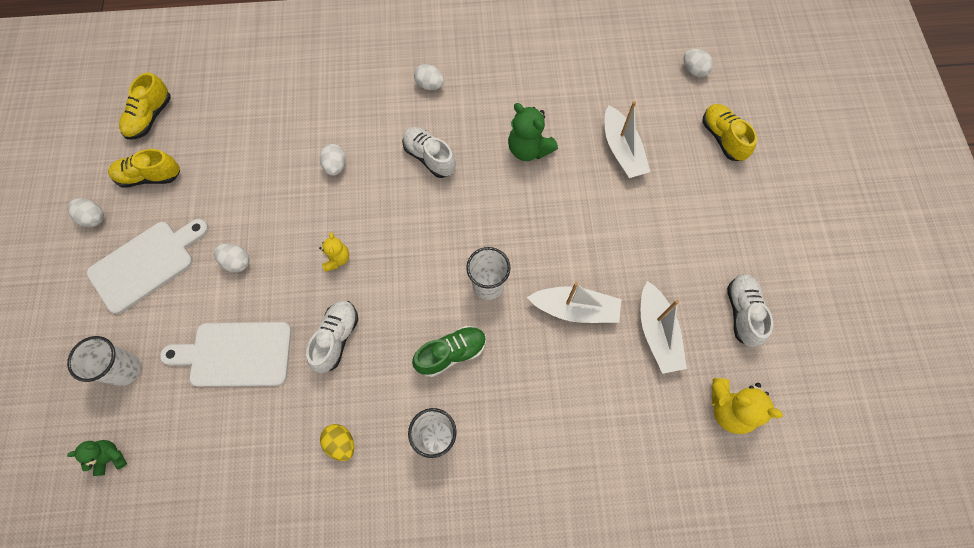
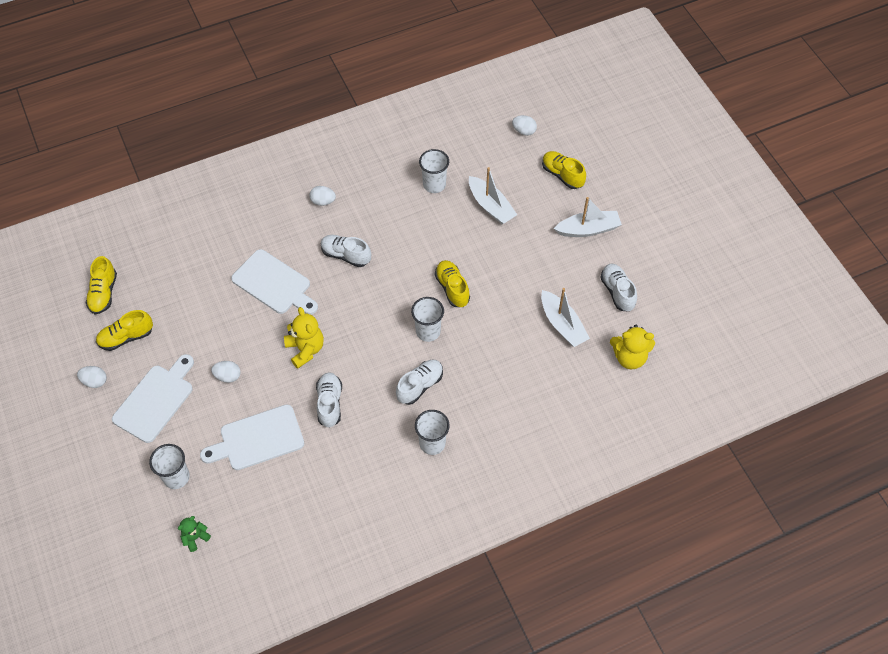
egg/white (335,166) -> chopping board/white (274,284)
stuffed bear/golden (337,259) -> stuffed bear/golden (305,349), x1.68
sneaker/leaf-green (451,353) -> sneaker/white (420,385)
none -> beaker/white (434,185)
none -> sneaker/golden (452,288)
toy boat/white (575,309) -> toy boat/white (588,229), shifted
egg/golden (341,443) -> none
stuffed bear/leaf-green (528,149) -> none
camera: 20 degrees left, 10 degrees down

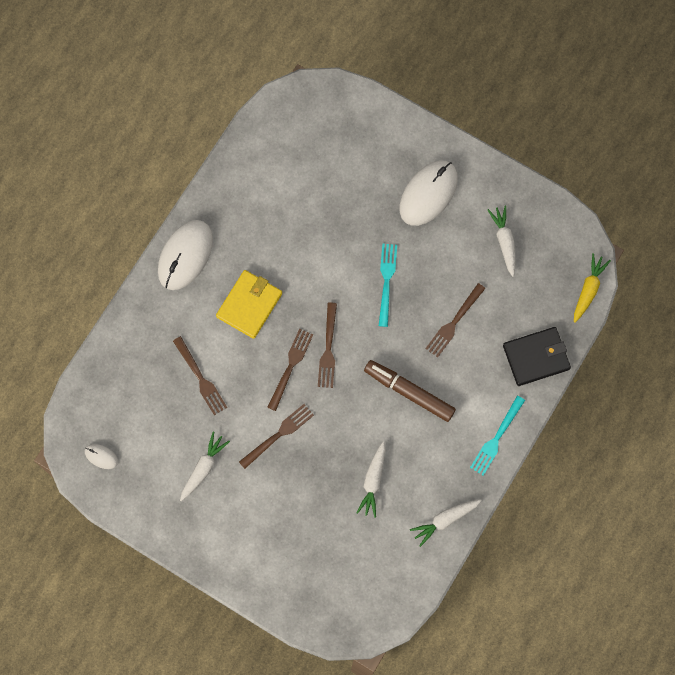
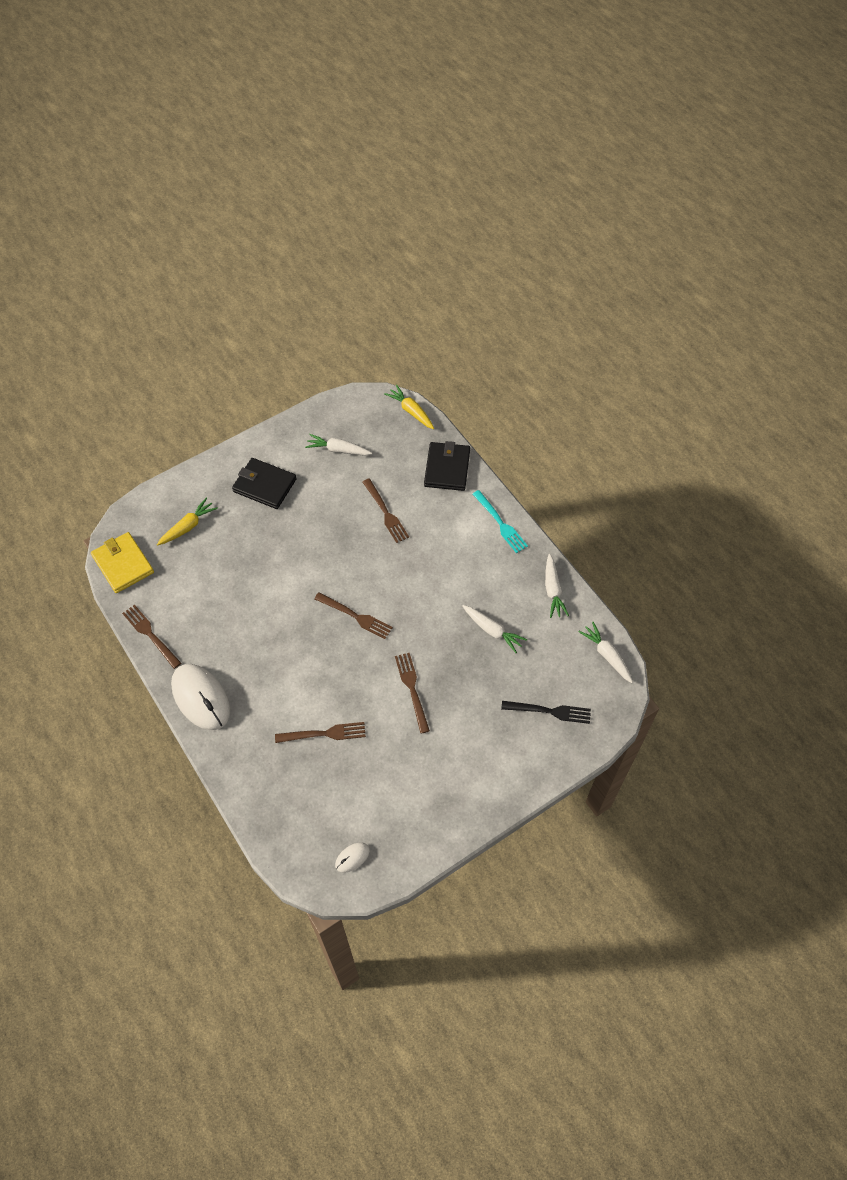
billfold/golden (249,305) -> billfold/golden (123,564), shifted
table fork/brown (290,367) -> table fork/brown (150,635), shifted
none -> toy carrot/golden (188,526)
PC mouse/white (428,194) -> billfold/black (264,485)
none -> table fork/black (549,711)
toy carrot/white (203,468) -> toy carrot/white (607,655), shifted
marker pen/brown (409,392) -> none
table fork/aqua (386,281) -> none
camera: 65 degrees left, 15 degrees down

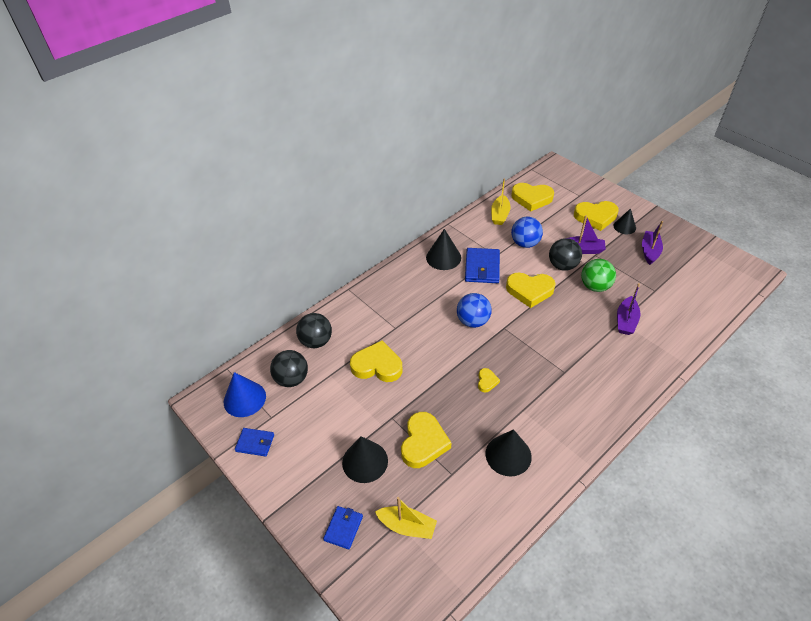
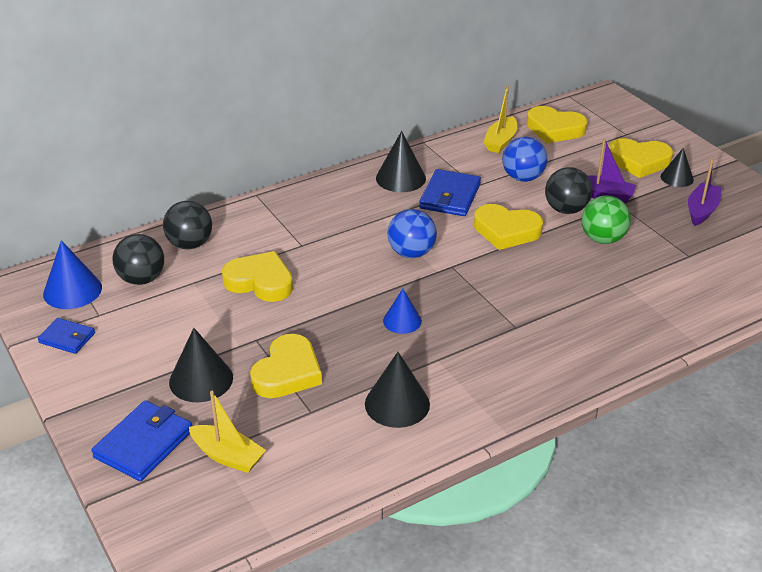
billfold/royal blue (343,528) -> billfold/royal blue (144,444), x1.63
love heart/golden (487,381) -> solid cone/royal blue (402,321)
toy boat/purple (626,321) -> none
camera: 10 degrees right, 10 degrees down

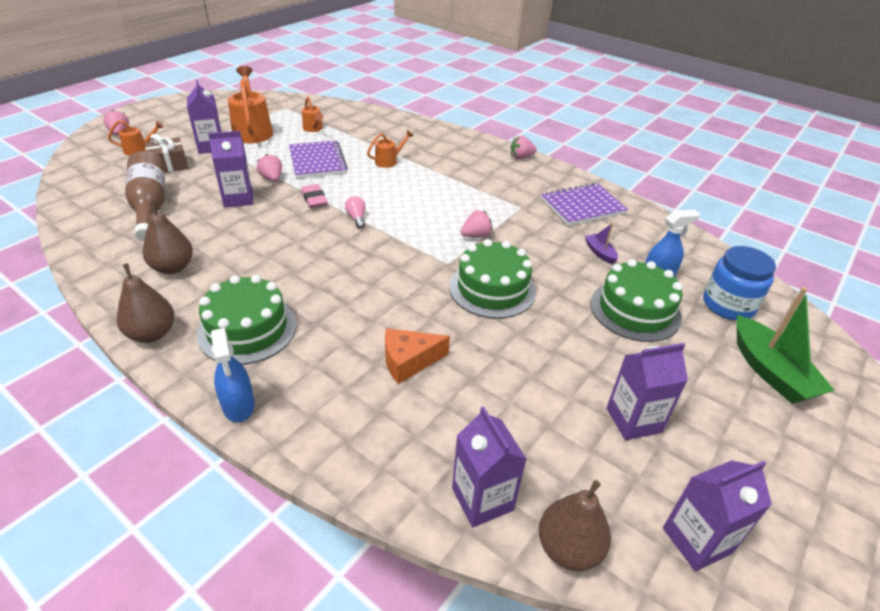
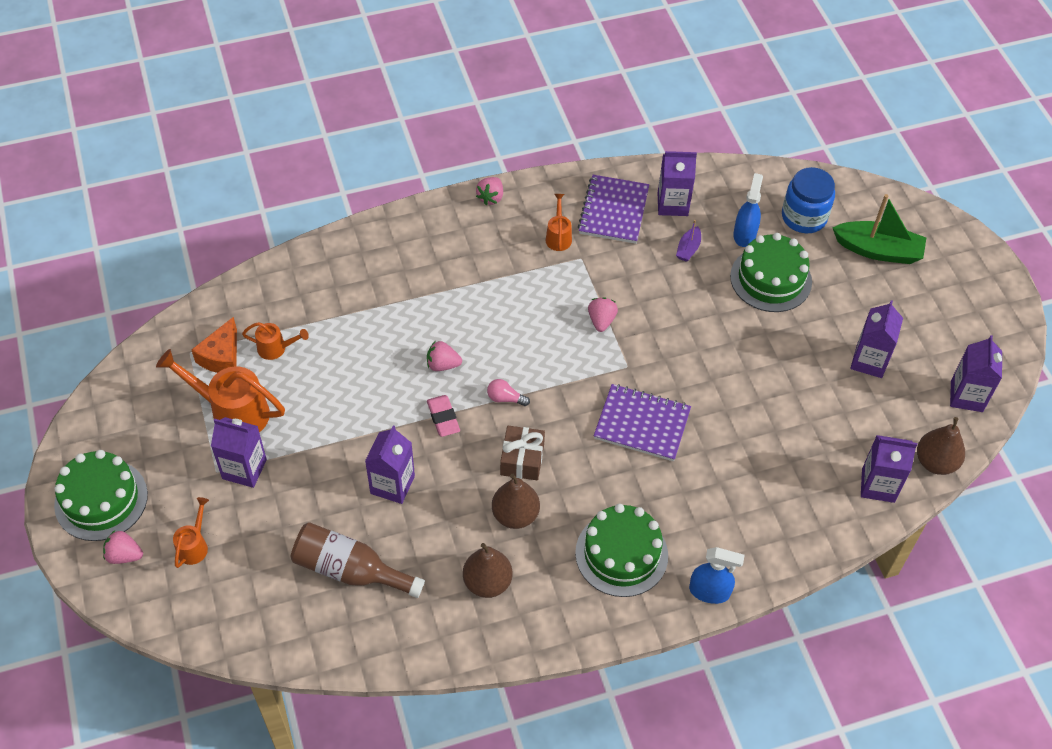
cake/leaf-green (492,289) -> cake/leaf-green (101,500), shifted
cheese wedge/orange (409,361) -> cheese wedge/orange (222,356), shifted
strawberry/rosy (272,179) -> strawberry/rosy (442,365), shifted
pencil eraser/rosy (314,199) -> pencil eraser/rosy (443,418), 60 degrees clockwise
toy pear/brown (152,334) -> toy pear/brown (515,515), shifted
wrapped gift/brown (169,165) -> wrapped gift/brown (522,459), shifted
watering pot/orange (389,161) -> watering pot/orange (558,236), shifted
notepad/purple (317,161) -> notepad/purple (642,424), shifted
none -> milk carton/purple (672,204)
toy boat/purple (600,253) -> toy boat/purple (688,249), 75 degrees counterclockwise
camera: 55 degrees left, 15 degrees up

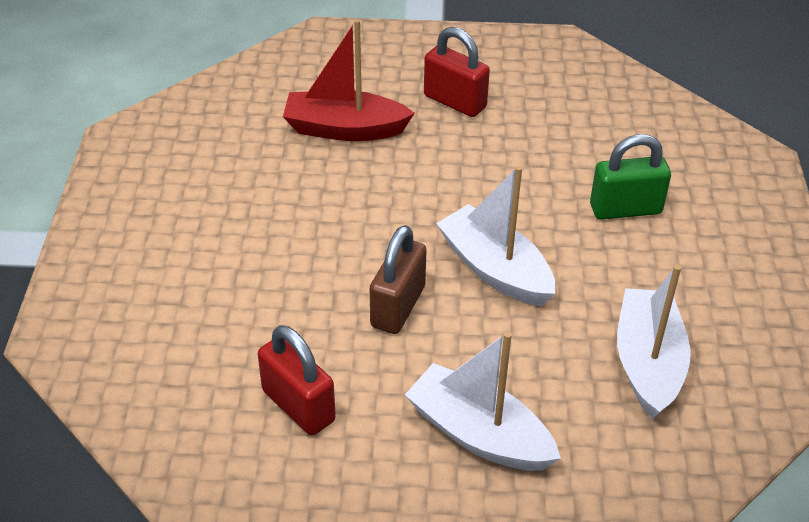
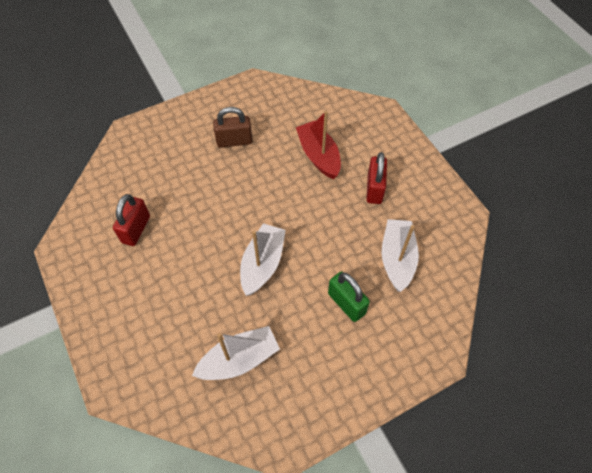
lock/brown (398,307) -> lock/brown (234,141), shifted
toy boat/white (479,434) -> toy boat/white (397,259), shifted
camera: 60 degrees right, 15 degrees up

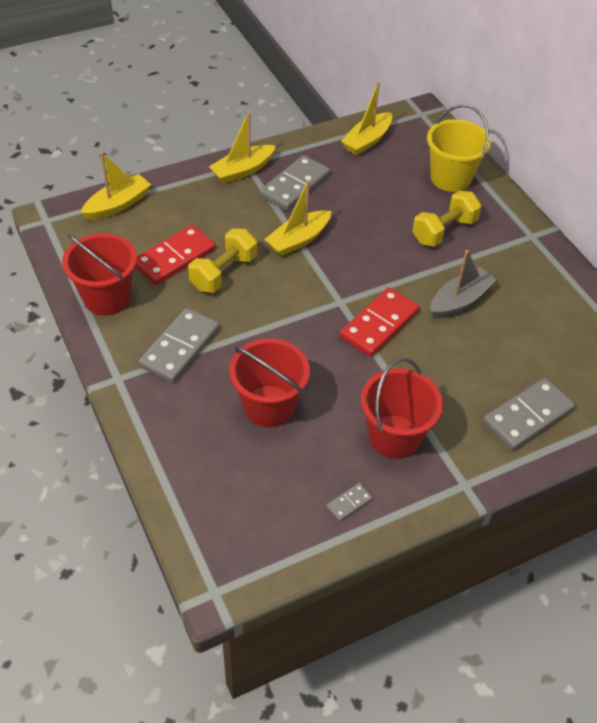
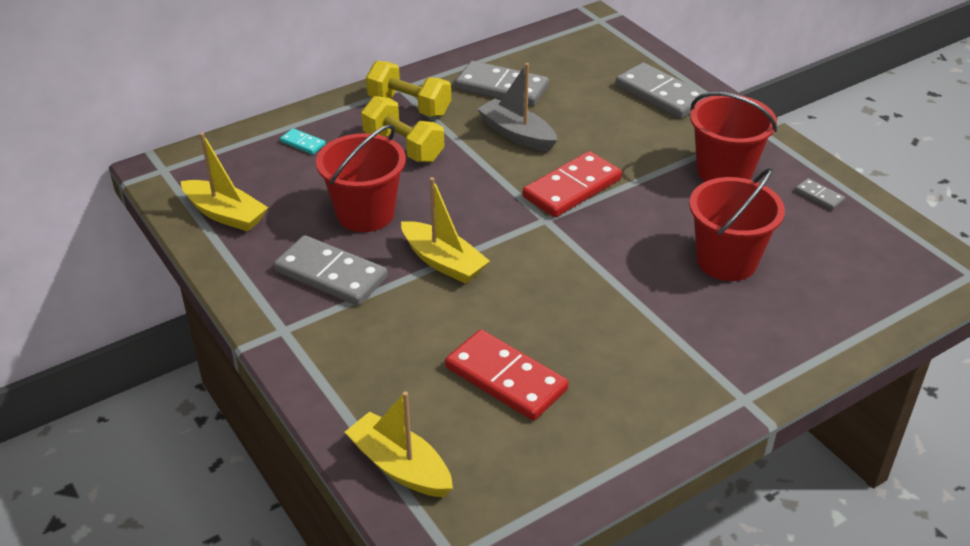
pail/golden (450,178) -> domino piece/aqua (302,143)
pail/crimson (107,298) -> pail/crimson (365,214), shifted
hand weight/golden (223,273) -> hand weight/golden (409,106), shifted
domino piece/gray (180,347) -> domino piece/gray (501,88), shifted
domino piece/crimson (379,324) -> domino piece/crimson (572,188), 75 degrees counterclockwise
toy boat/golden (242,171) -> none
camera: 95 degrees left, 10 degrees down

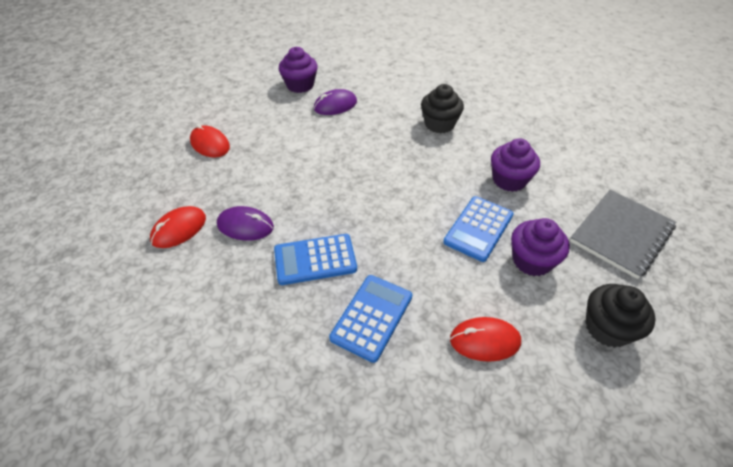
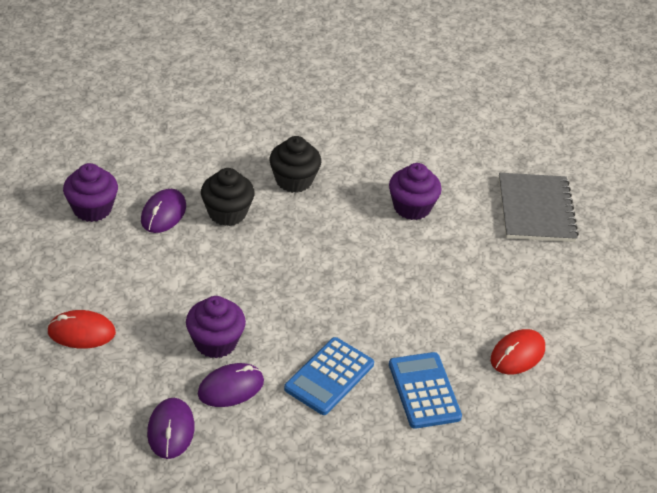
PC mouse/crimson (179,229) -> PC mouse/purple (171,430)
muffin/purple (532,260) -> muffin/purple (215,342), shifted
muffin/black (607,328) -> muffin/black (227,213), shifted
calculator/royal blue (478,228) -> none
camera: 45 degrees left, 5 degrees down

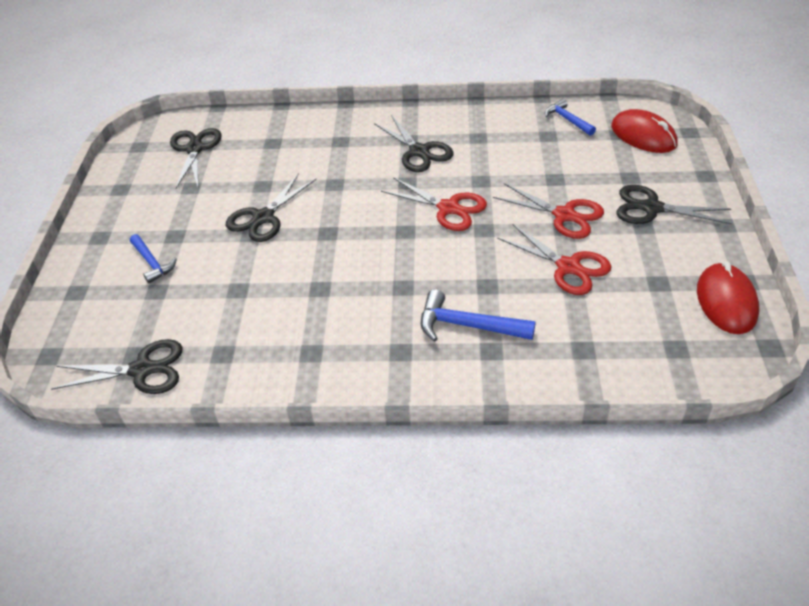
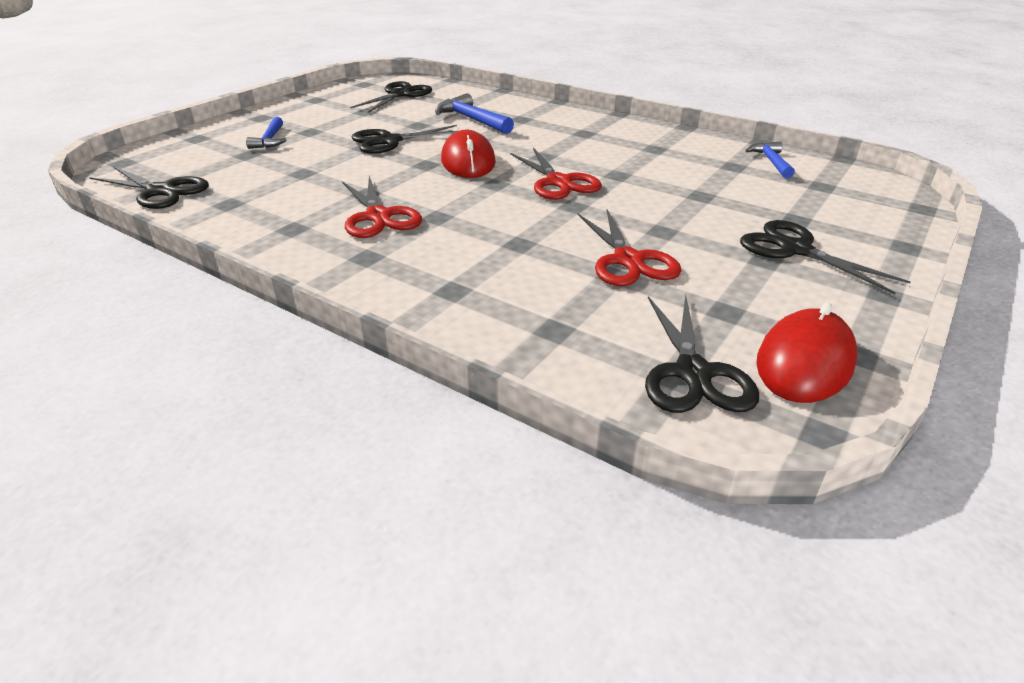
pair of scissors/crimson (564,215) -> pair of scissors/crimson (378,216), shifted
hammer/royal blue (468,325) -> hammer/royal blue (472,120), shifted
PC mouse/crimson (643,135) -> PC mouse/crimson (468,161), shifted
pair of scissors/black (419,151) -> pair of scissors/black (693,373), shifted
camera: 30 degrees right, 10 degrees down

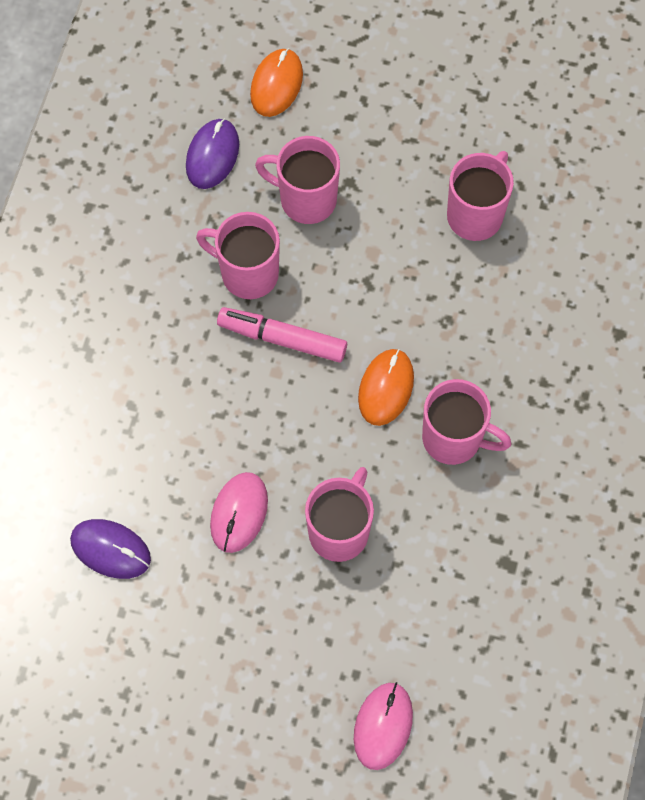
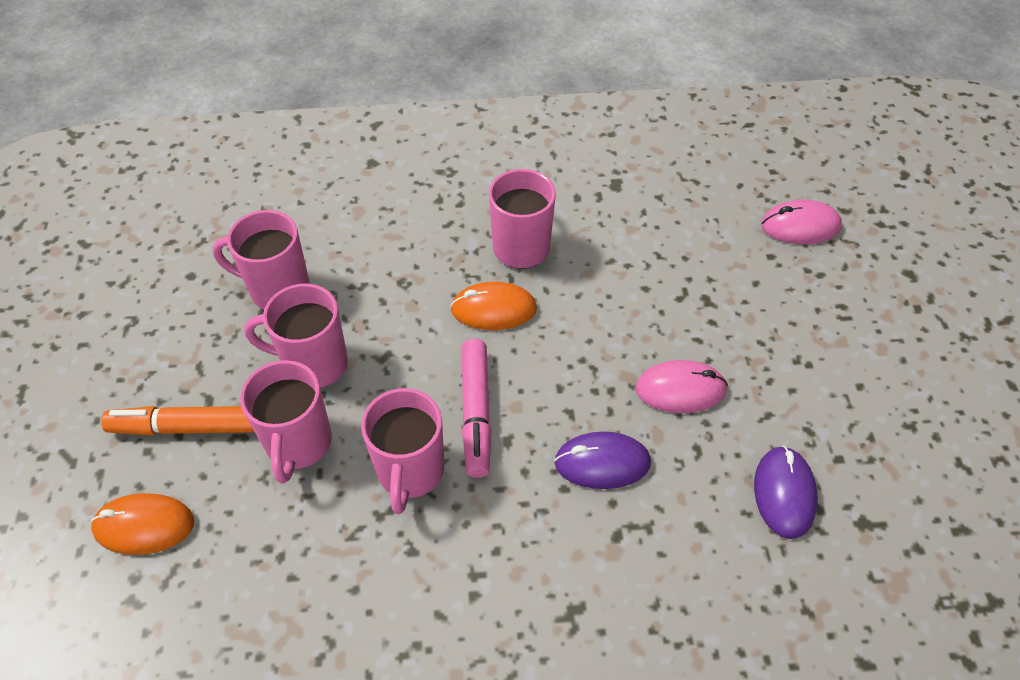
none -> marker pen/orange (186,427)
tea mug/rosy (340,530) -> tea mug/rosy (313,364), shifted
PC mouse/purple (212,155) -> PC mouse/purple (602,463), shifted
camera: 110 degrees left, 15 degrees down

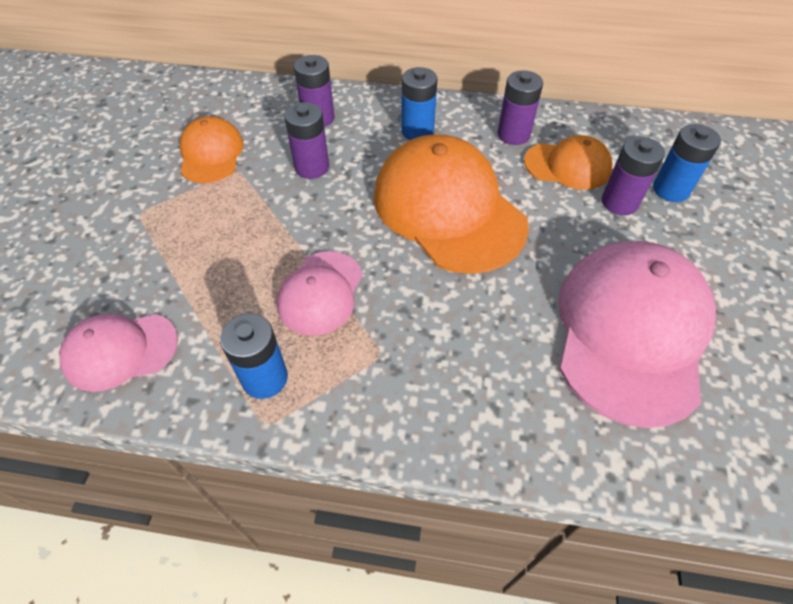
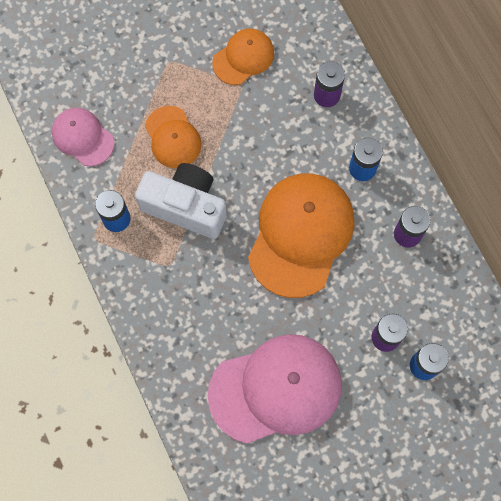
peaked cap/rosy (320,293) -> compact camera/white (185,206)
peaked cap/orange (567,166) -> peaked cap/orange (173,137), shifted
power cell/purple (312,167) -> none
camera: 55 degrees right, 20 degrees up

